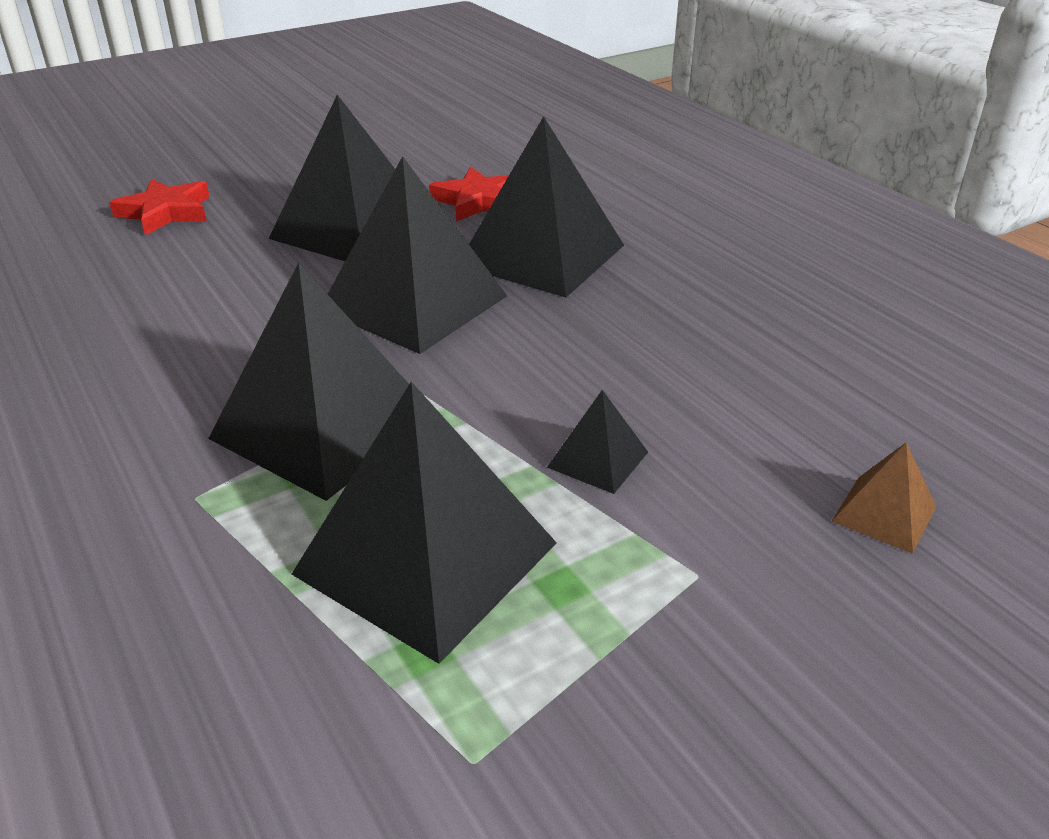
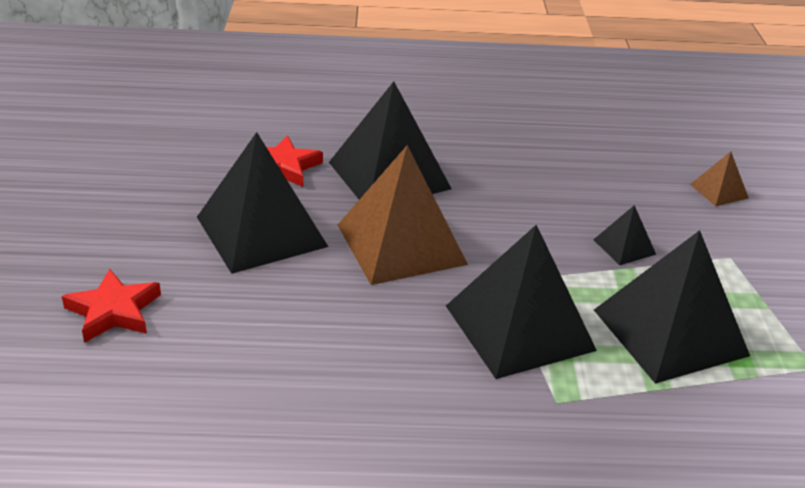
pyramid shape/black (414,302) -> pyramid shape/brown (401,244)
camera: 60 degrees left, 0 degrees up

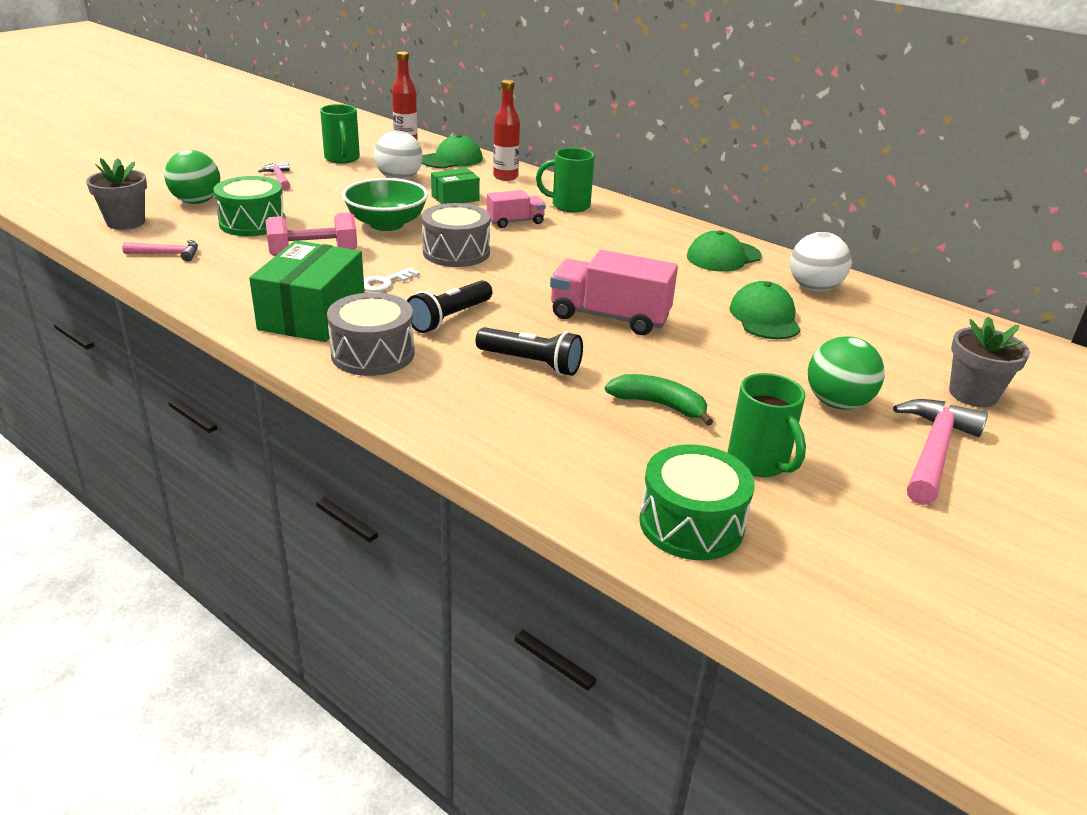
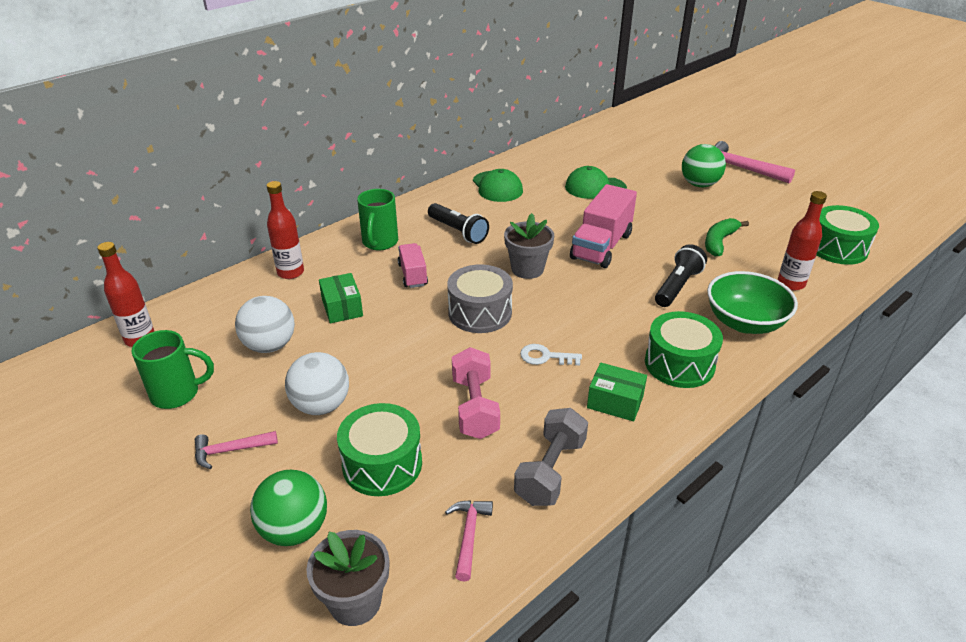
sphere/white (814,288) -> sphere/white (321,405), shifted
flashlight/black (449,318) -> flashlight/black (458,231), shifted
flower pot/gray (973,394) -> flower pot/gray (527,269), shifted
none -> hand weight/gray (550,471)
latchkey/white (385,282) -> latchkey/white (545,357), 135 degrees clockwise
parcel/leaf-green (312,315) -> parcel/leaf-green (615,402), x0.55
drum/gray (373,354) -> drum/leaf-green (679,364)
serving bowl/leaf-green (386,224) -> serving bowl/leaf-green (744,322), shifted
none -> flask/crimson (791,283)
peaked cap/leaf-green (452,159) -> none
tea mug/leaf-green (759,462) -> none
camera: 80 degrees left, 5 degrees up

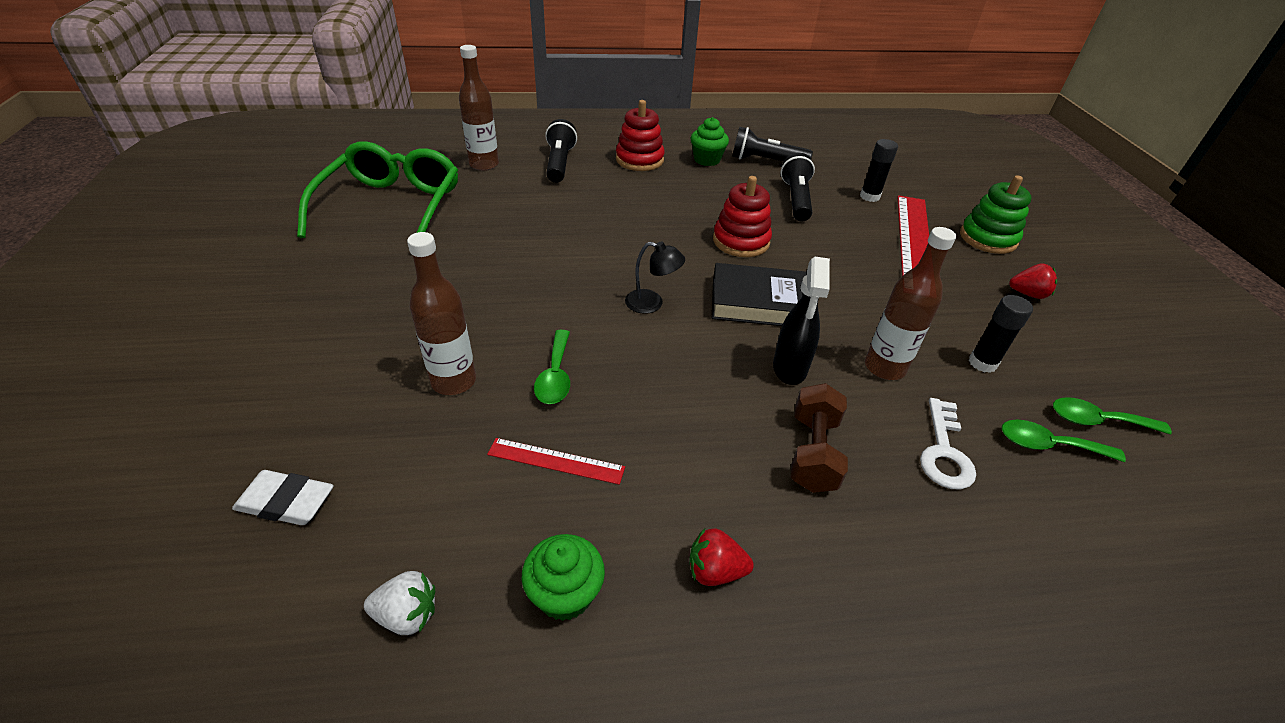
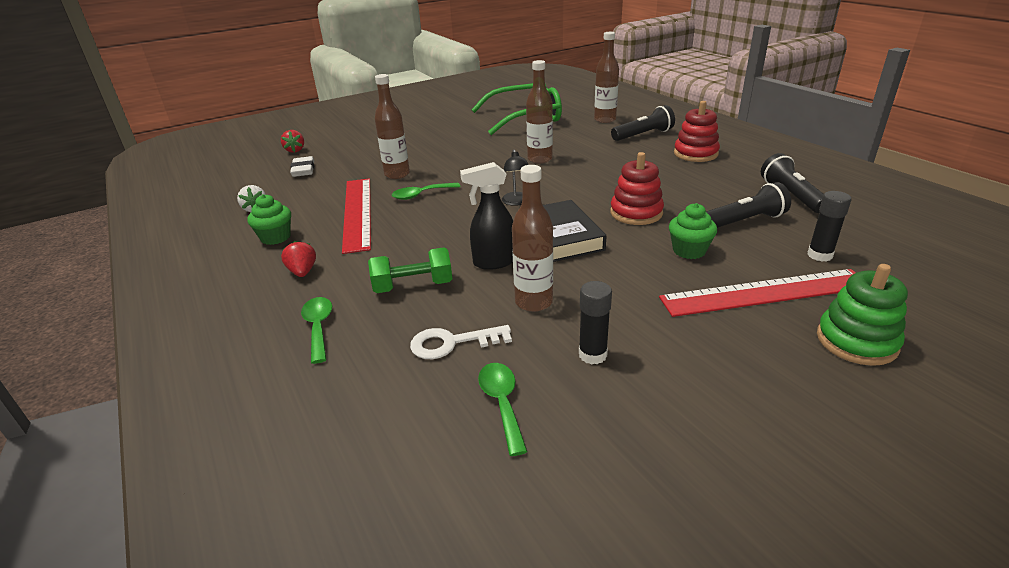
strawberry/crimson (1028,294) -> strawberry/crimson (295,150), shifted
spoon/leaf-green (1097,421) -> spoon/leaf-green (318,327), shifted
ruler/crimson (556,461) -> ruler/crimson (357,213), x1.98
hand weight/brown (813,452) -> hand weight/leaf-green (413,286)
none -> flask/brown (540,159)
muffin/leaf-green (707,160) -> muffin/leaf-green (689,251), shifted
camera: 70 degrees right, 10 degrees down

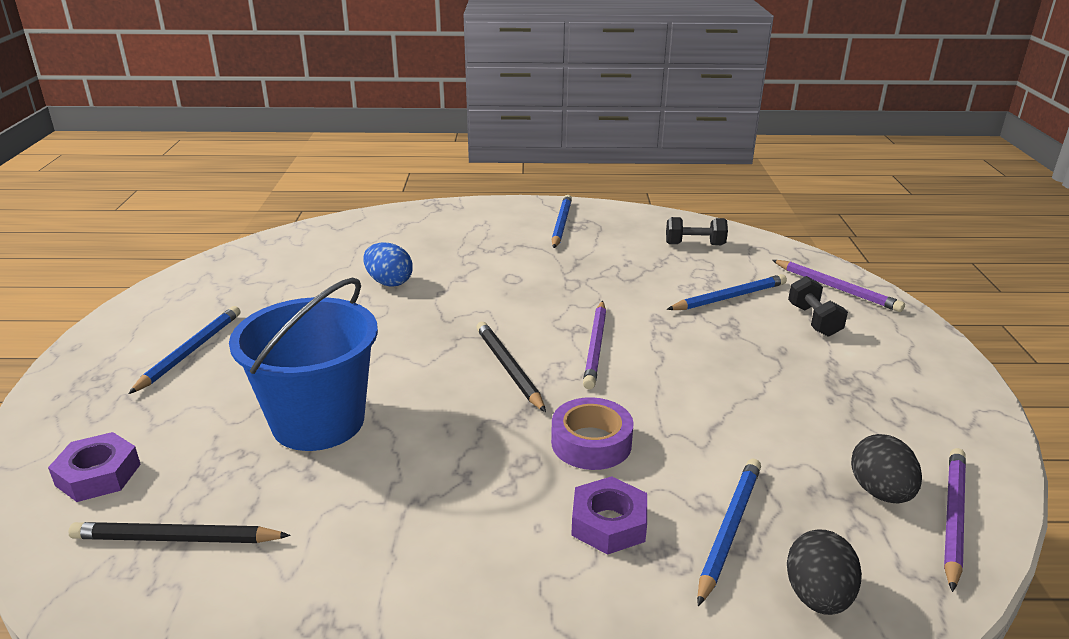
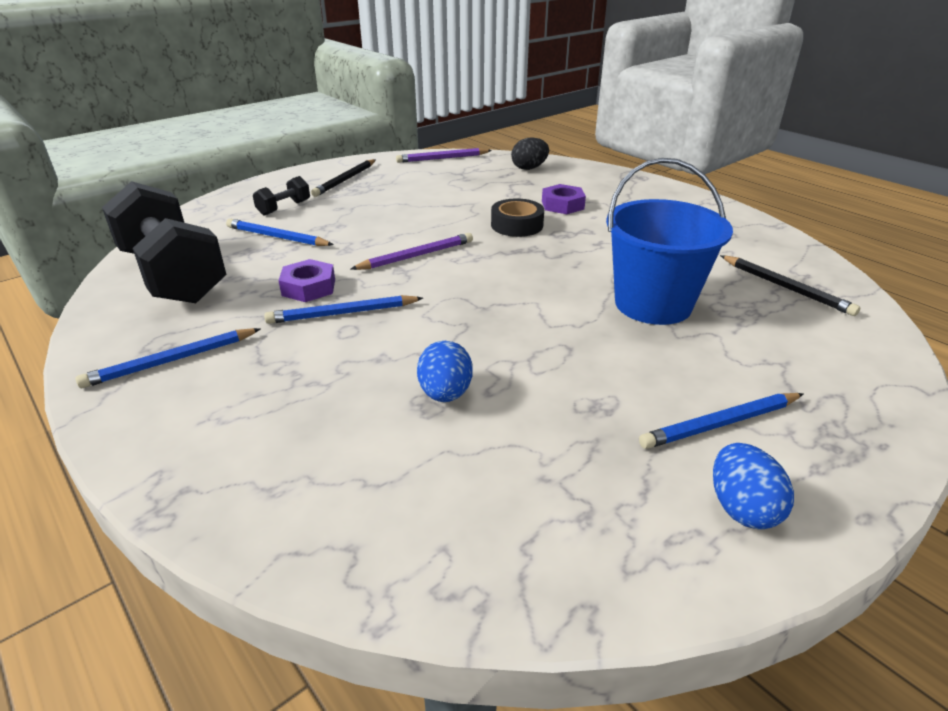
hand weight/black (694,244) -> hand weight/black (173,275), x2.38
lead pencil/royal blue (729,529) -> lead pencil/royal blue (342,313), shifted
hexagon nut/purple (98,475) -> hexagon nut/purple (309,287), shifted
lead pencil/black (508,368) -> lead pencil/black (345,180), shifted
tape/purple (591,443) -> tape/black (517,225)
none -> egg/royal blue (742,508)
lead pencil/purple (836,288) -> none
egg/black (880,492) -> none
camera: 130 degrees left, 5 degrees up

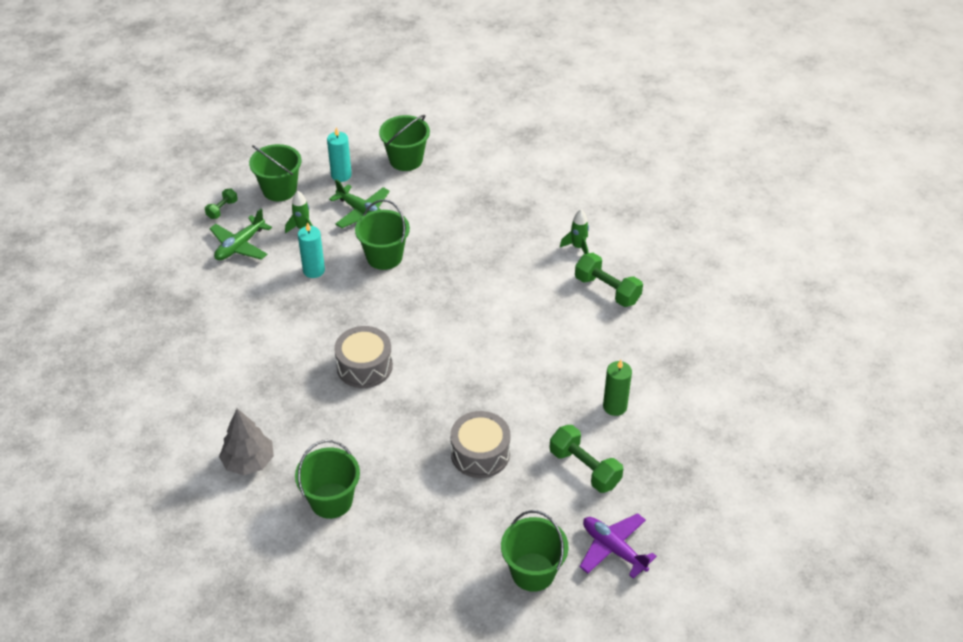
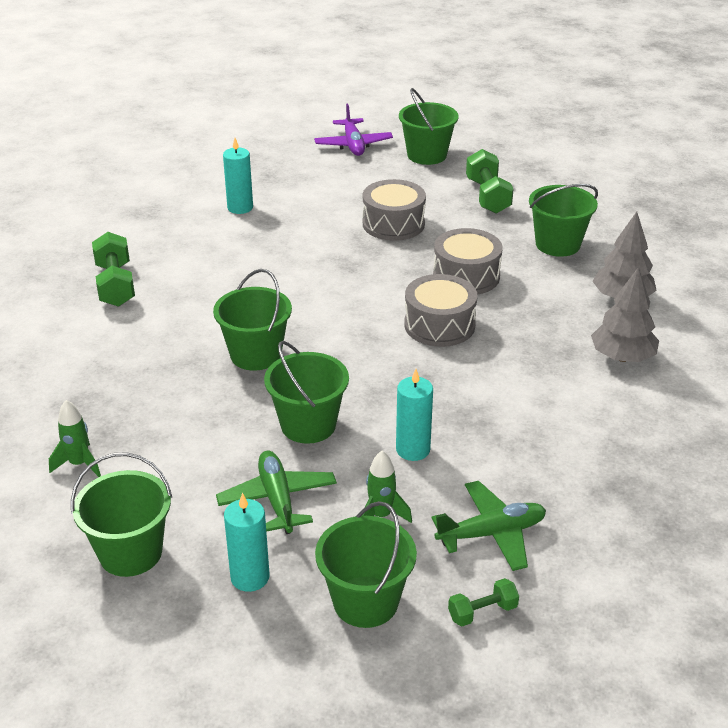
toy rocket/leaf-green (578,247) -> toy rocket/leaf-green (79,464), shifted
none -> pail/leaf-green (256,354)
candle/leaf-green (615,406) -> candle/aqua (240,208)
none -> drum/gray (466,276)
hand weight/leaf-green (584,468) -> hand weight/leaf-green (487,196), shifted
none -> tree/gray (622,357)
camera: 145 degrees left, 10 degrees down

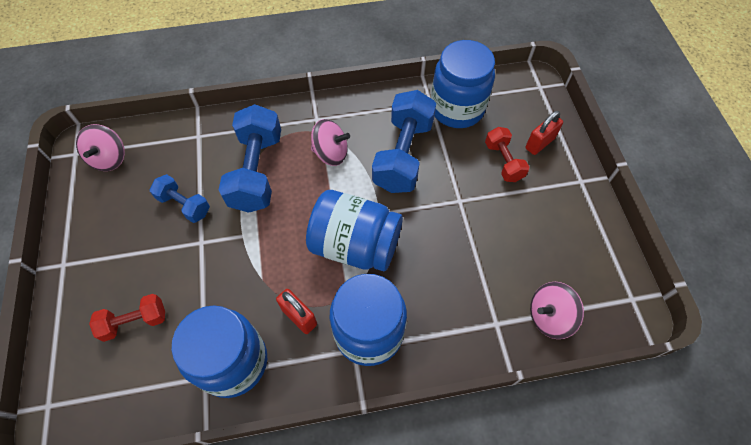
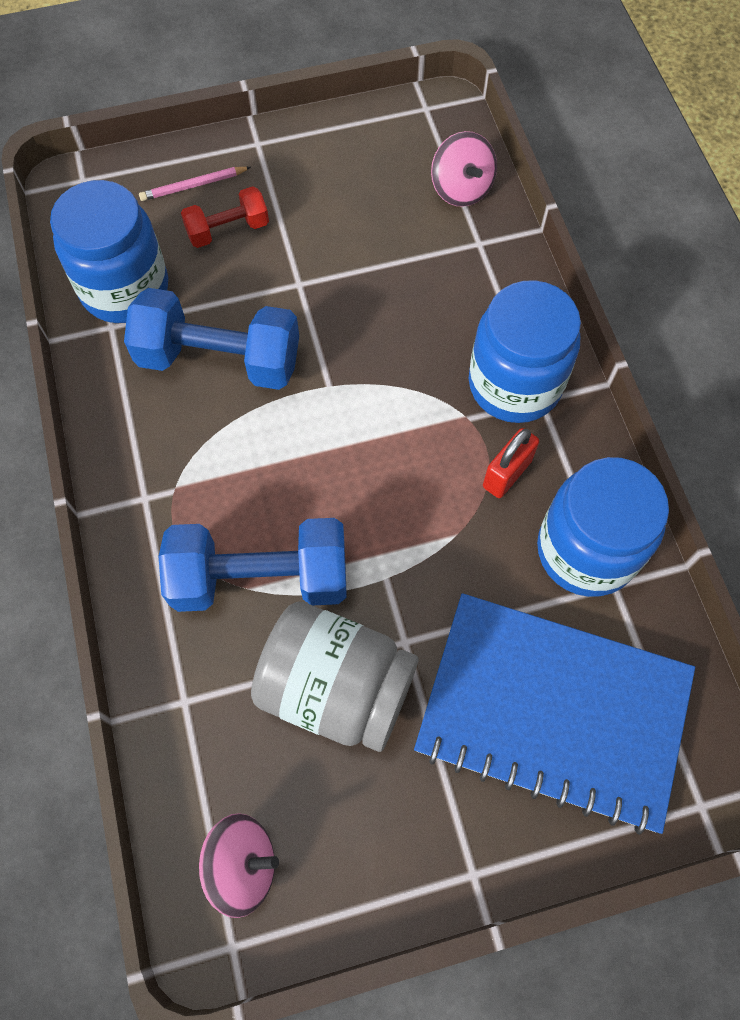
lock/crimson (539,143) -> lead pencil/rosy (193,186)
hand weight/royal blue (184,205) -> preserve jar/gray (336,688)
hand weight/crimson (135,322) -> notepad/royal blue (553,711)
preserve jar/royal blue (355,245) -> none
toy top/rosy (331,153) -> none
camera: 95 degrees left, 5 degrees up

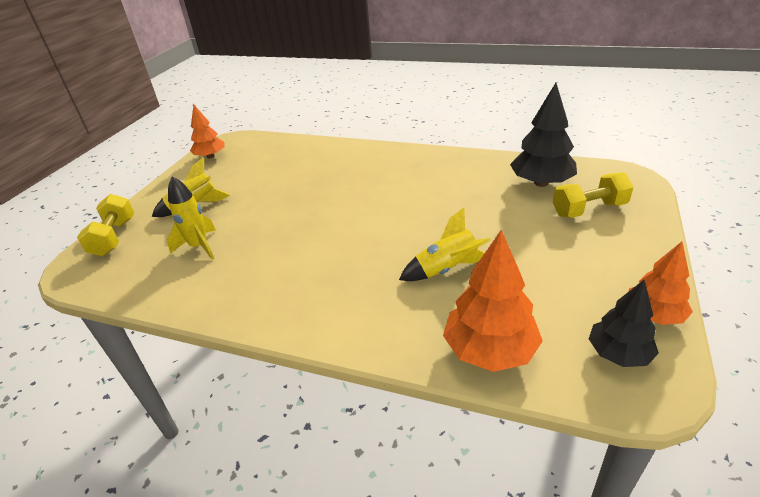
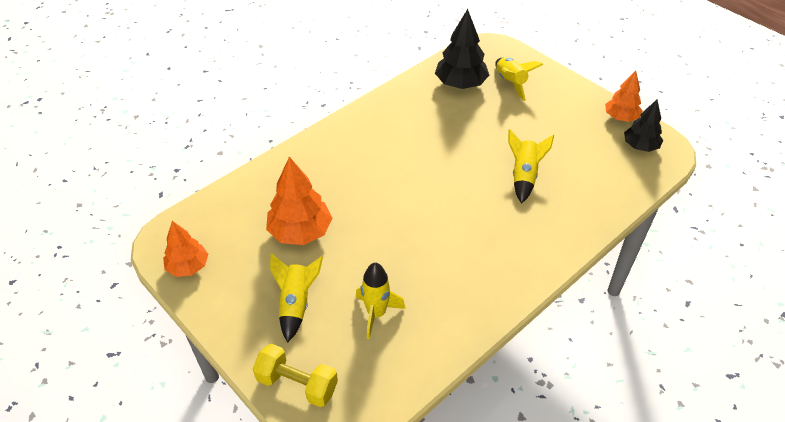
tree/orange (490,350) -> tree/orange (300,232), shifted
hand weight/golden (589,209) -> toy rocket/golden (510,83)
camera: 65 degrees left, 10 degrees up

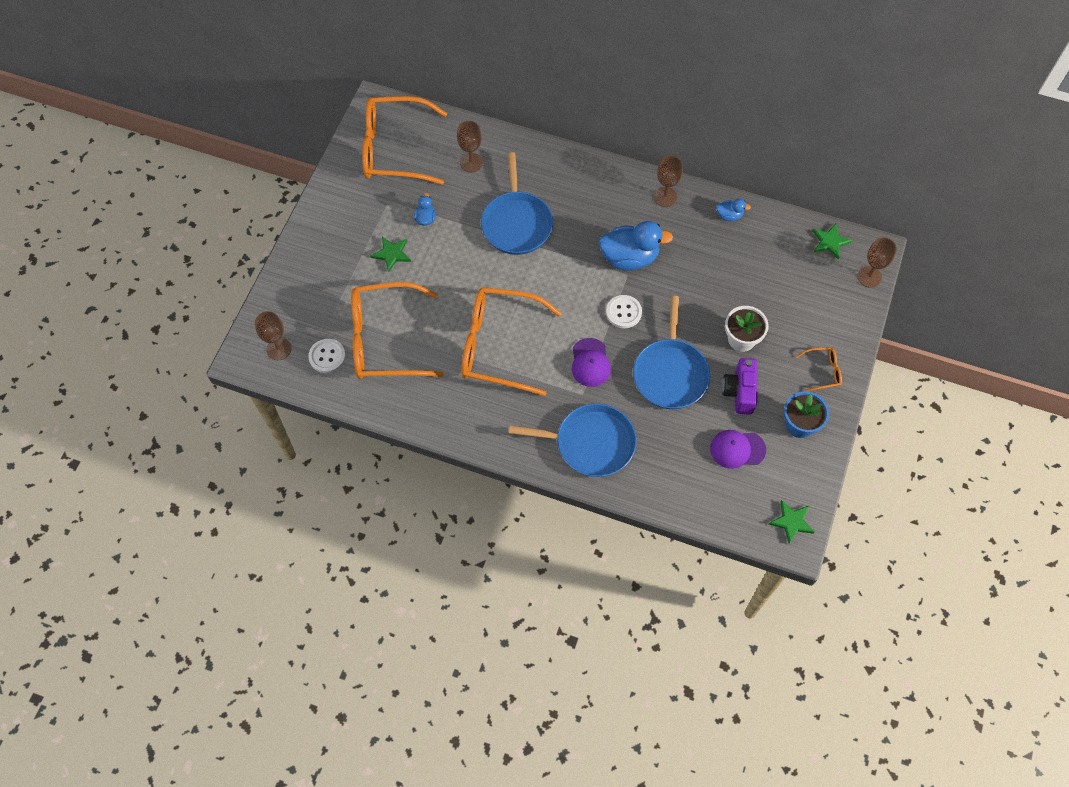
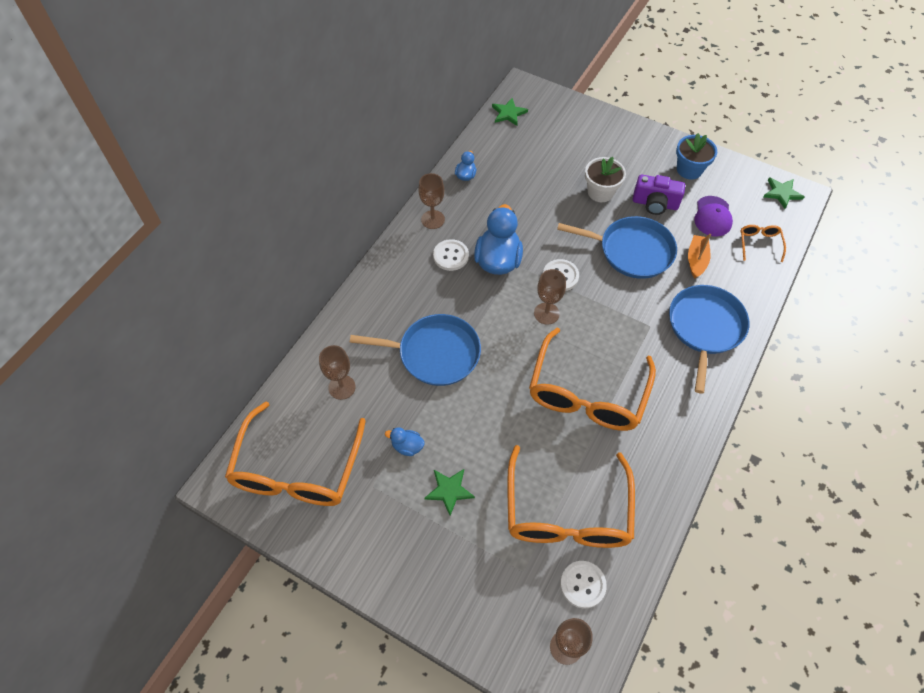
none -> sewing button/white (451,256)
goblet/brown (869,277) -> goblet/brown (546,313), shifted
none -> toy boat/orange (696,260)
glasses/orange (823,371) -> glasses/orange (759,243), shifted
peaked cap/purple (590,363) -> none
camera: 80 degrees left, 5 degrees down

